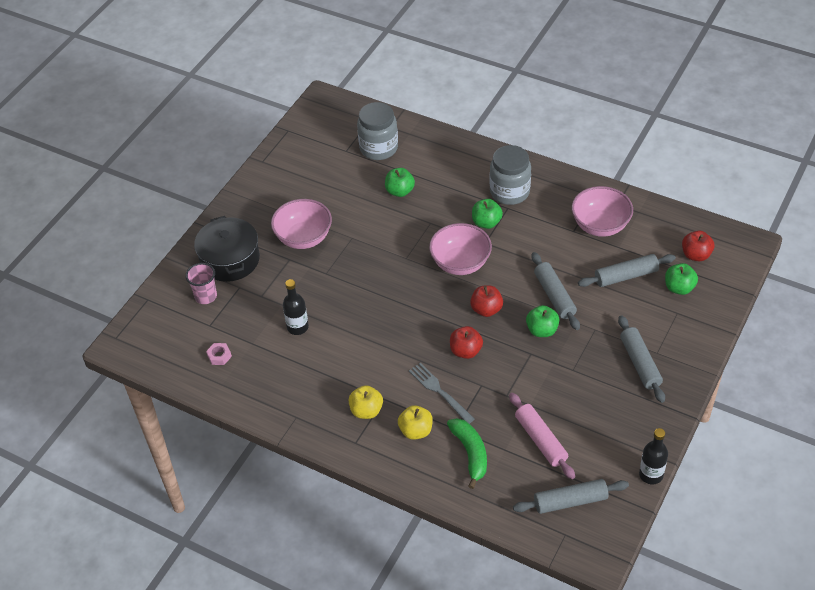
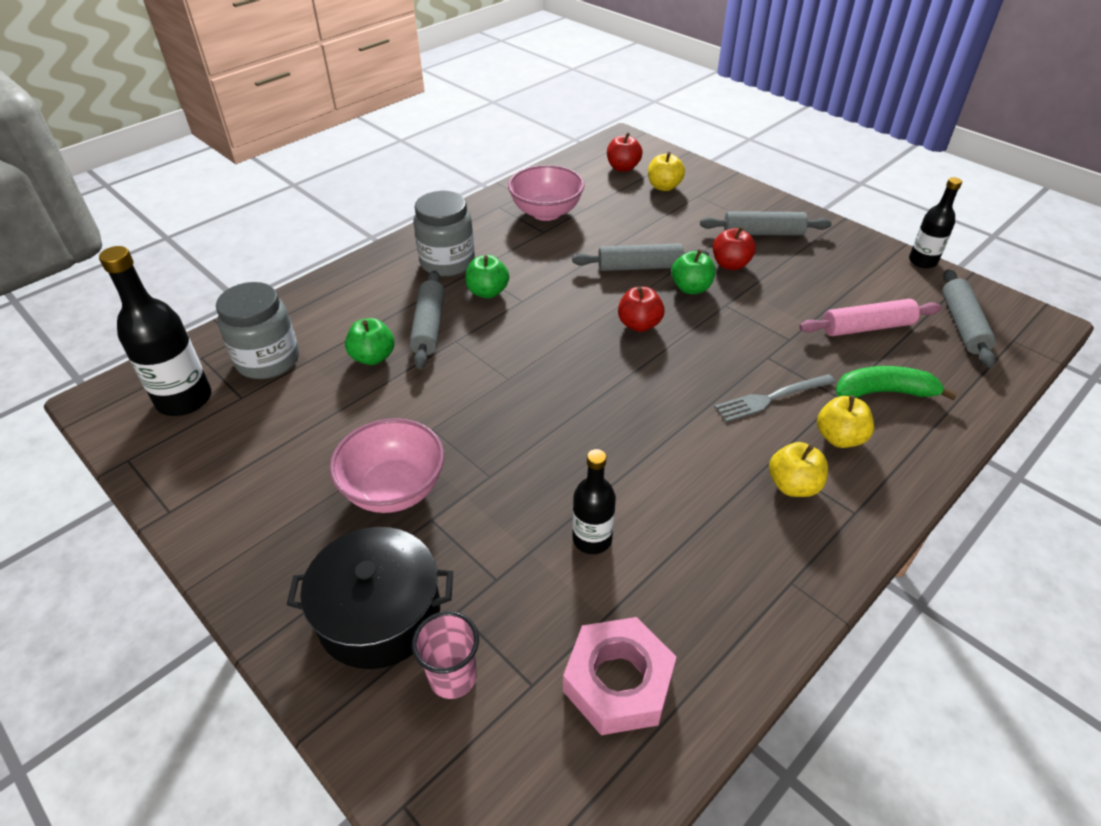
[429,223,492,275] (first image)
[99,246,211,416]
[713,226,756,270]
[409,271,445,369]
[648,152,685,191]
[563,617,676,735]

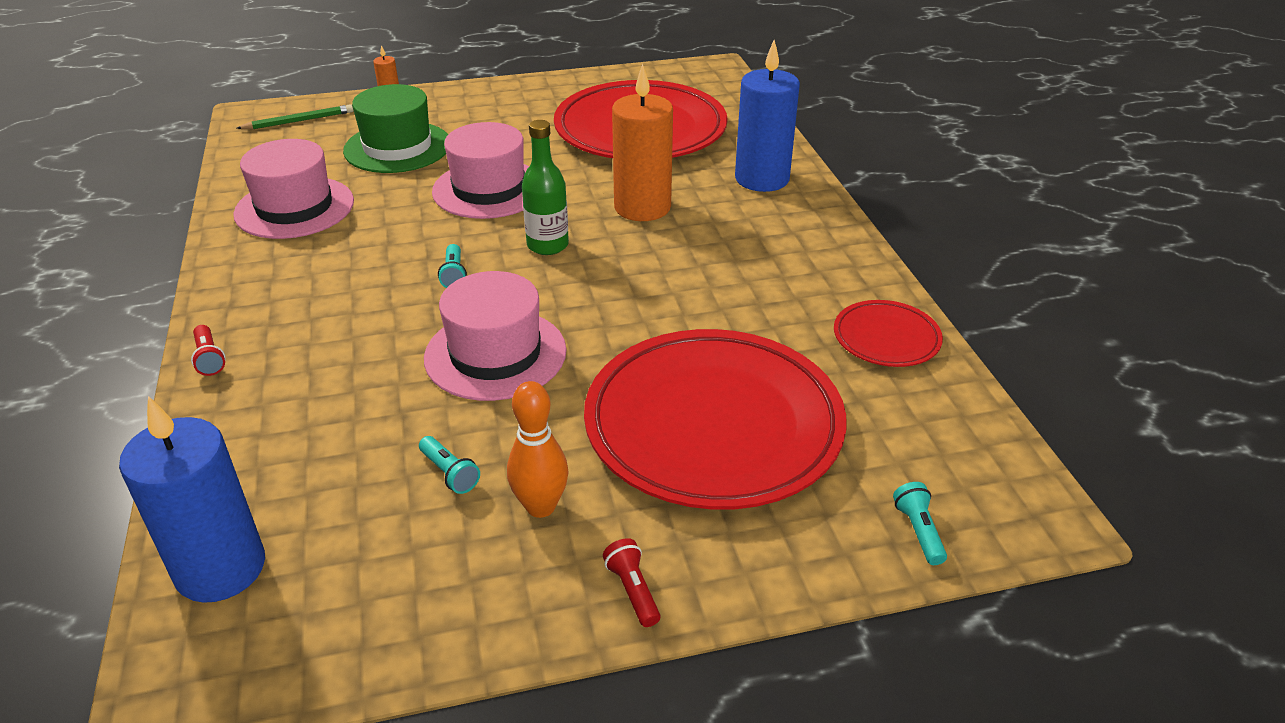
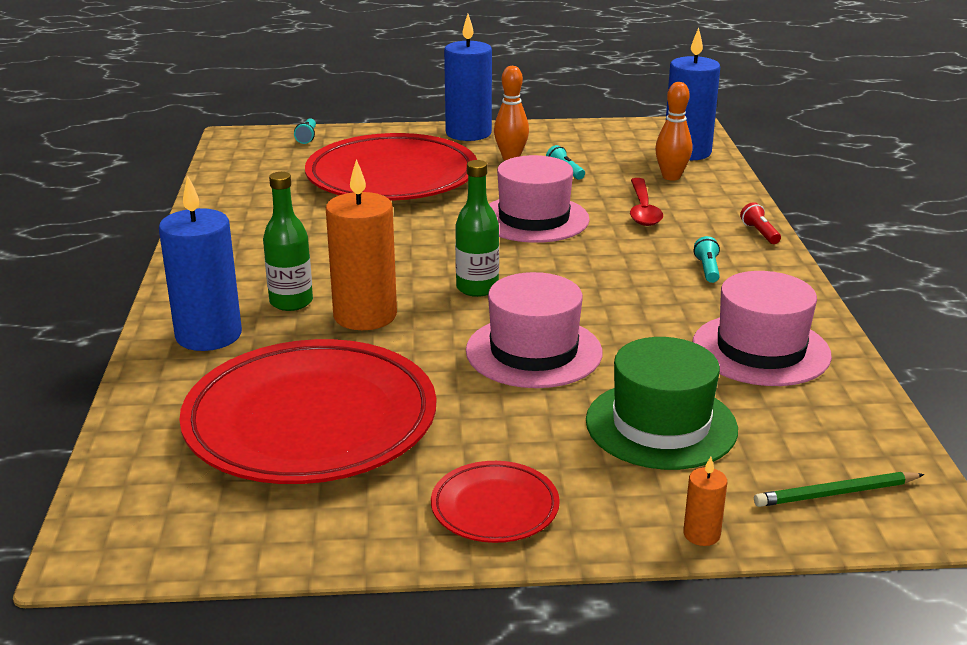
[263,172,313,311]
[630,178,663,226]
[655,82,692,181]
[694,236,720,283]
[431,461,560,543]
[444,14,492,141]

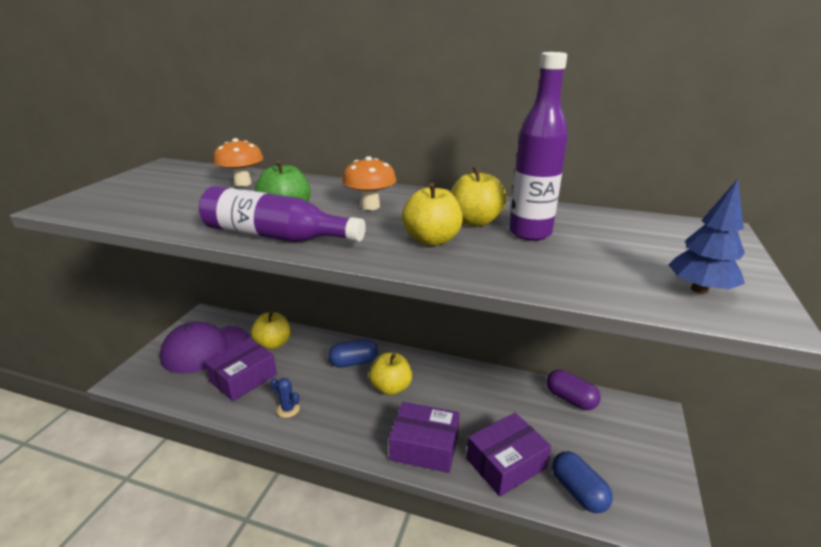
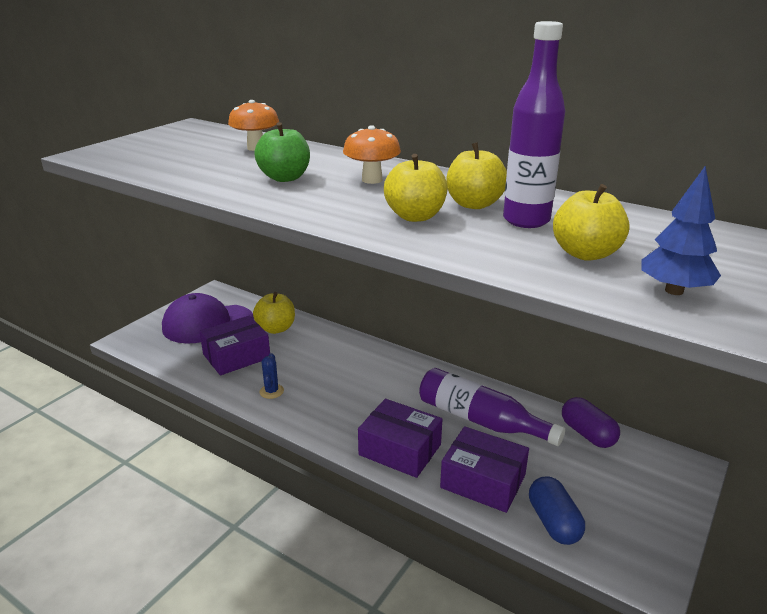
[329,339,378,368] (first image)
[419,368,565,446]
[553,184,630,261]
[260,353,284,399]
[440,426,529,513]

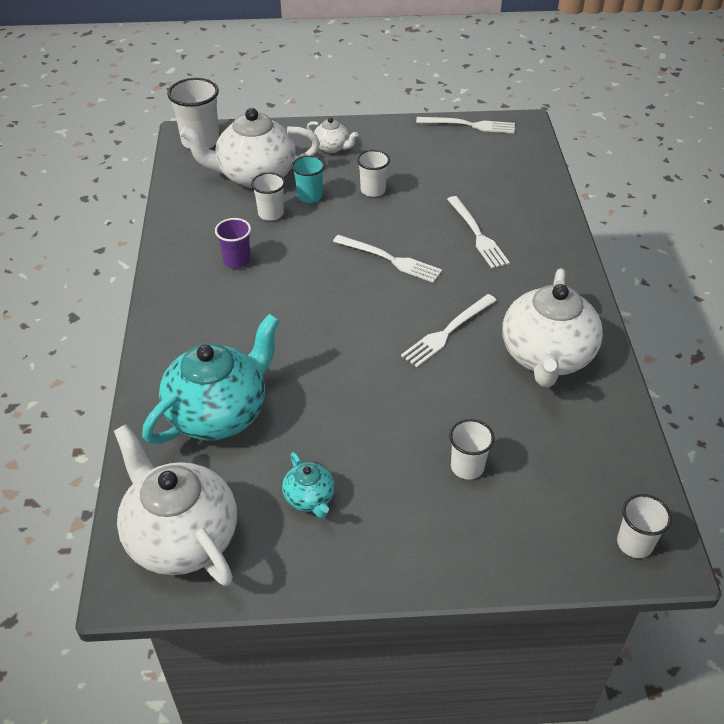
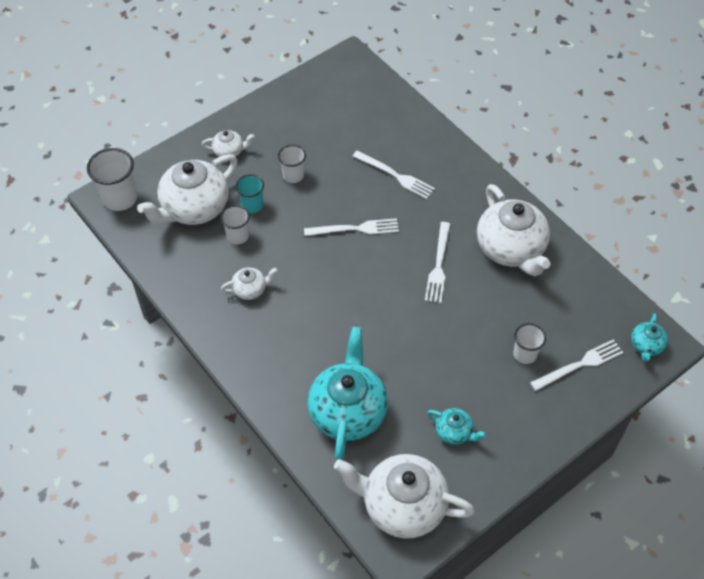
[530,339,623,391]
[221,268,278,300]
[631,313,668,362]

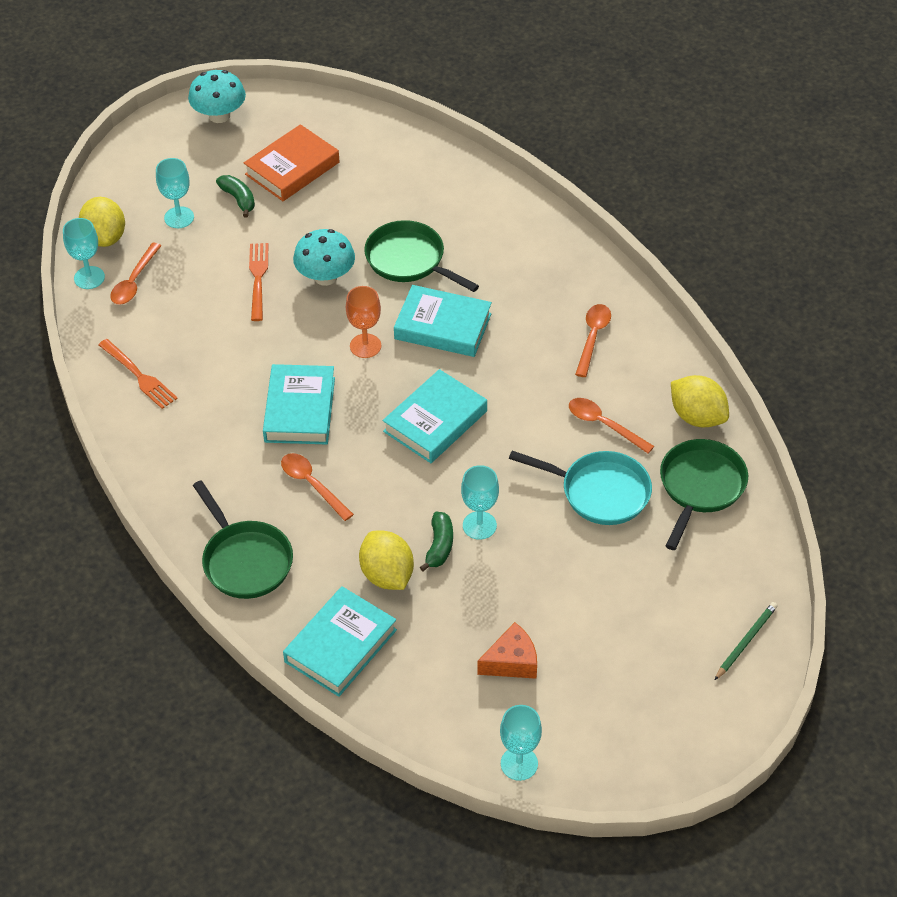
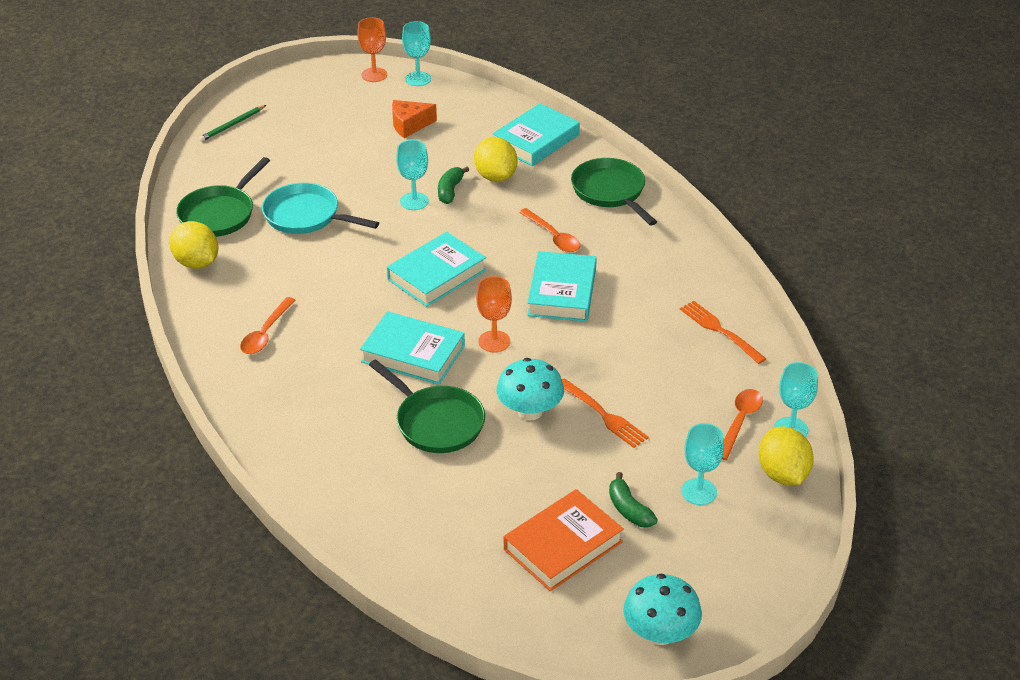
[569,398,654,454] (first image)
[357,17,387,82]
[562,378,649,448]

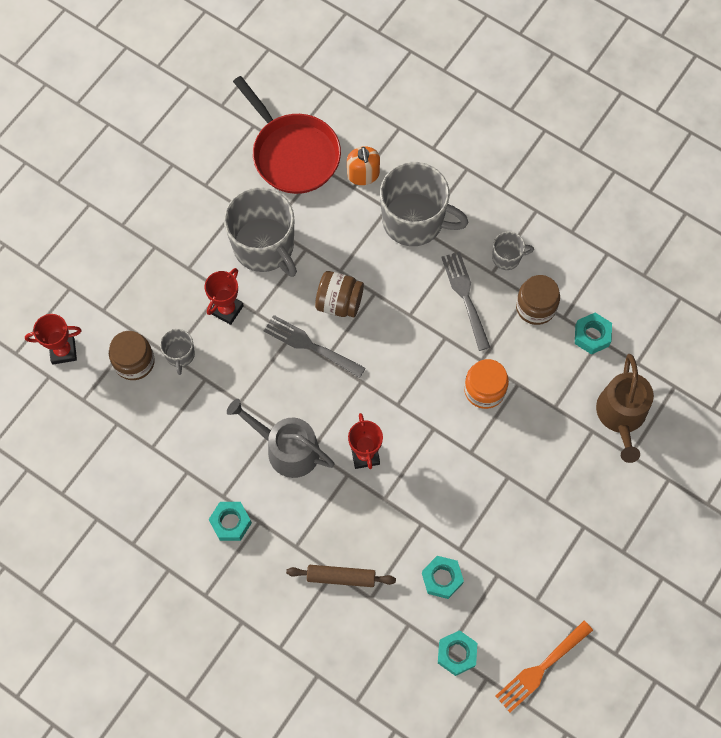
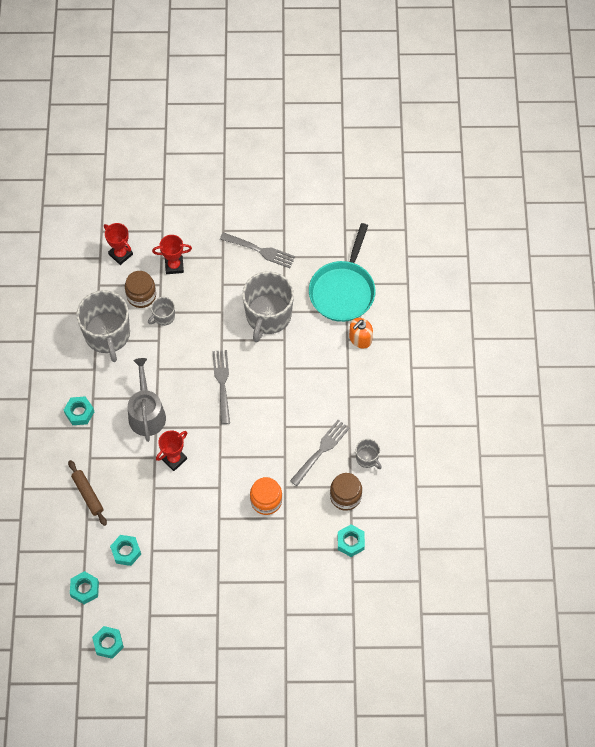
[315,271,364,317] (first image)
[596,354,654,463] (first image)
[220,232,295,268]
[152,235,192,274]
[76,290,130,362]
[92,626,124,659]
[309,223,376,322]

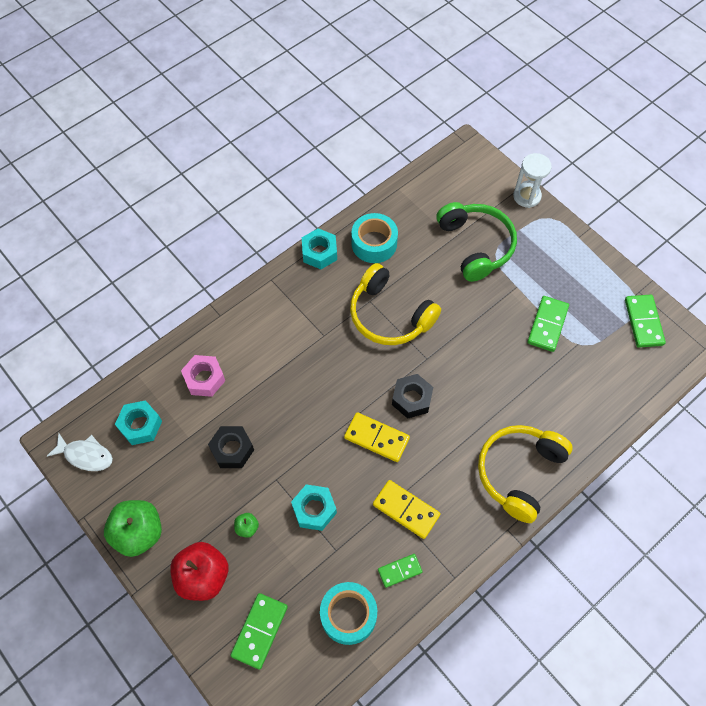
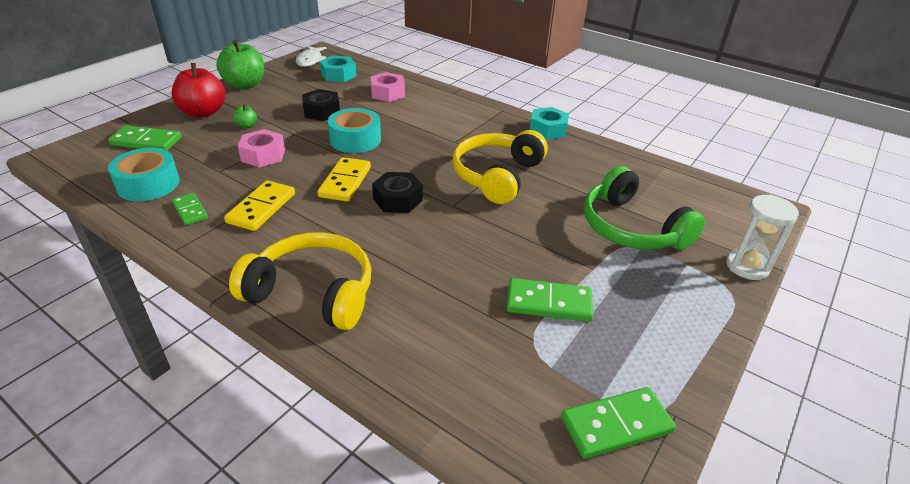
[328,108,381,153]
[238,129,285,168]
[584,166,705,250]

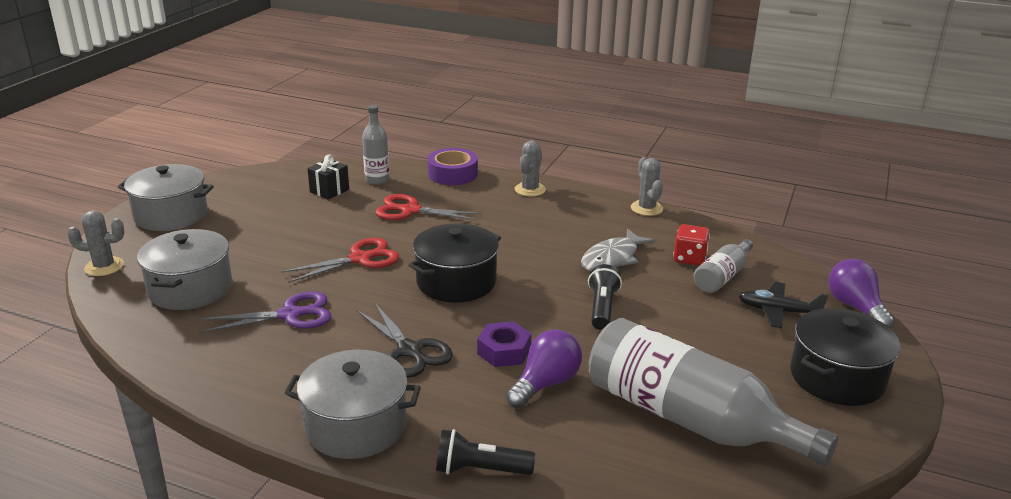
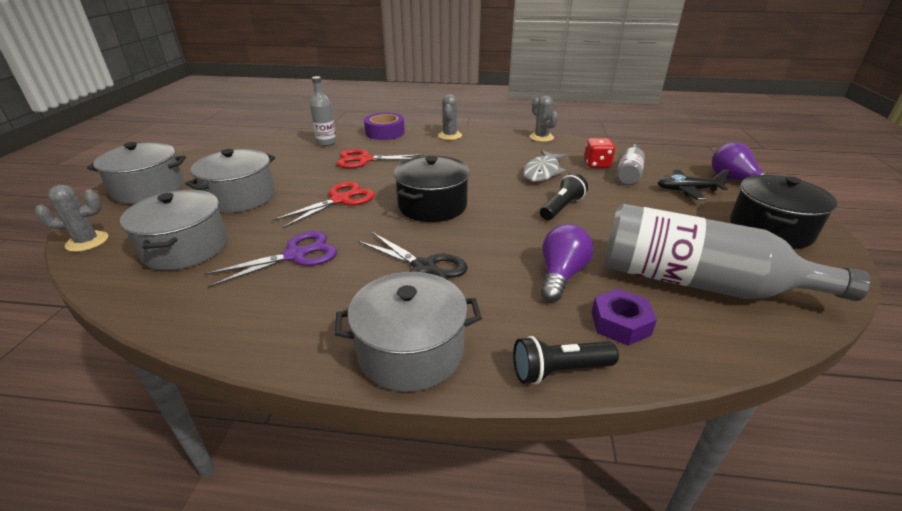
[307,154,349,200] (first image)
[185,149,275,213]
[591,289,657,346]
[540,173,588,220]

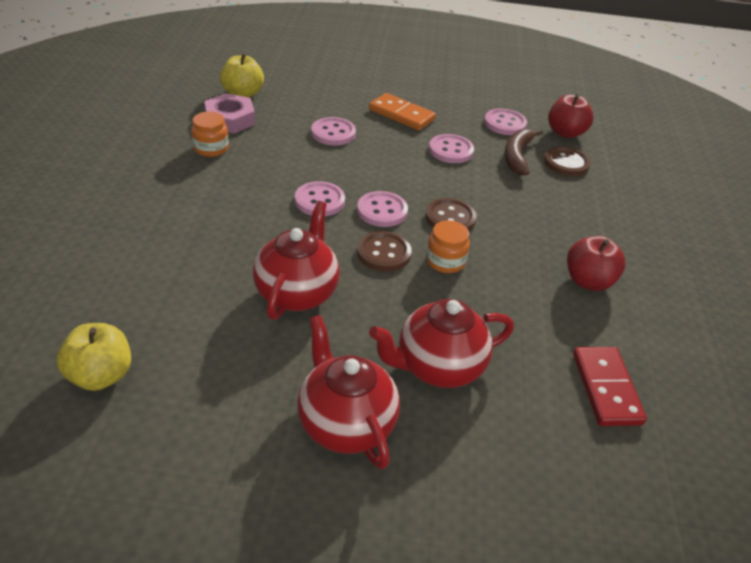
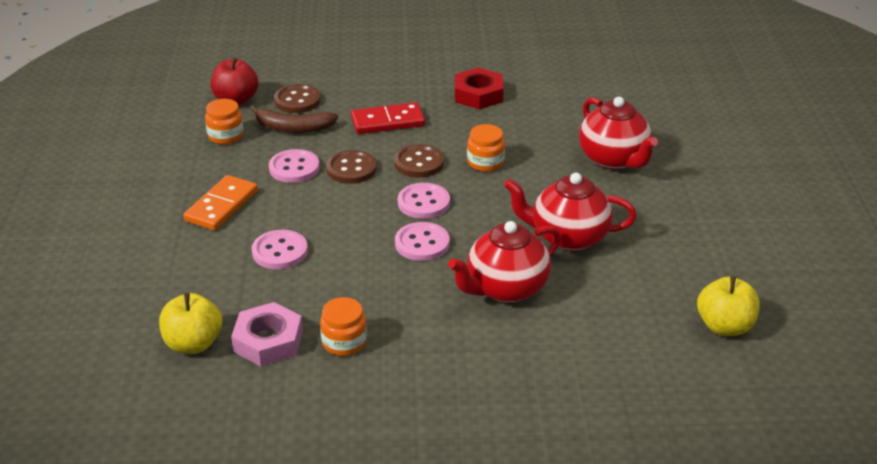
[448,221,561,303]
[326,150,377,184]
[351,102,425,134]
[205,99,244,145]
[455,67,504,109]

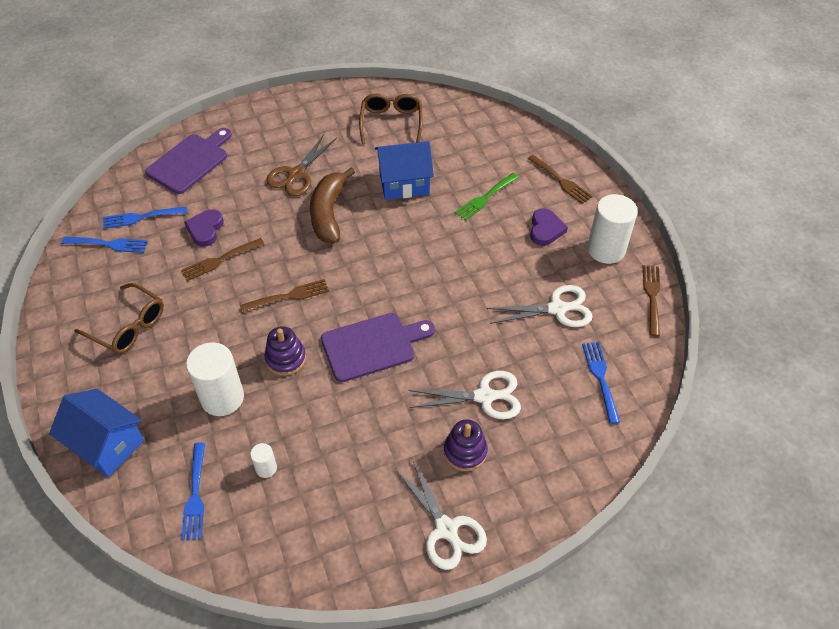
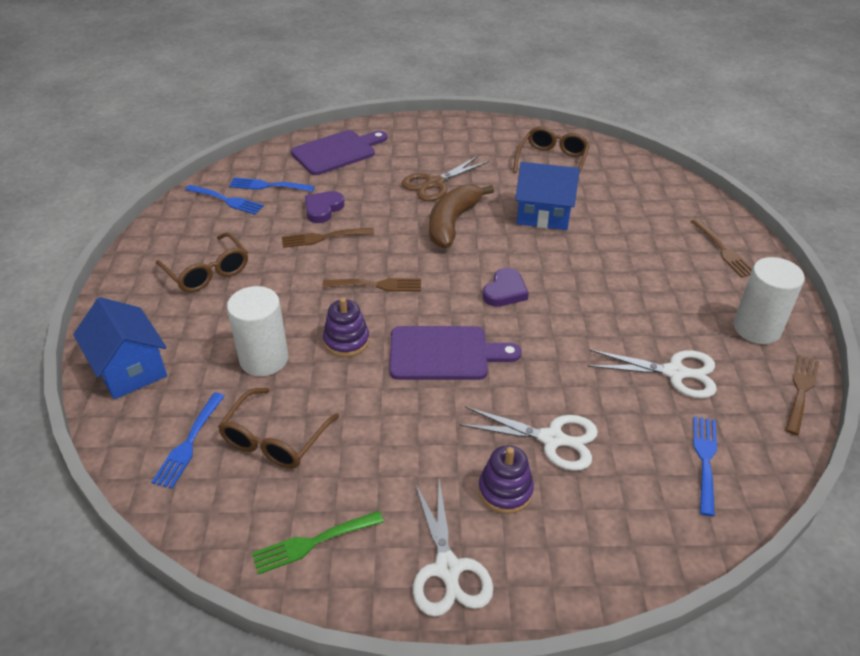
[252,511,384,575]
[483,268,529,307]
[218,388,339,469]

